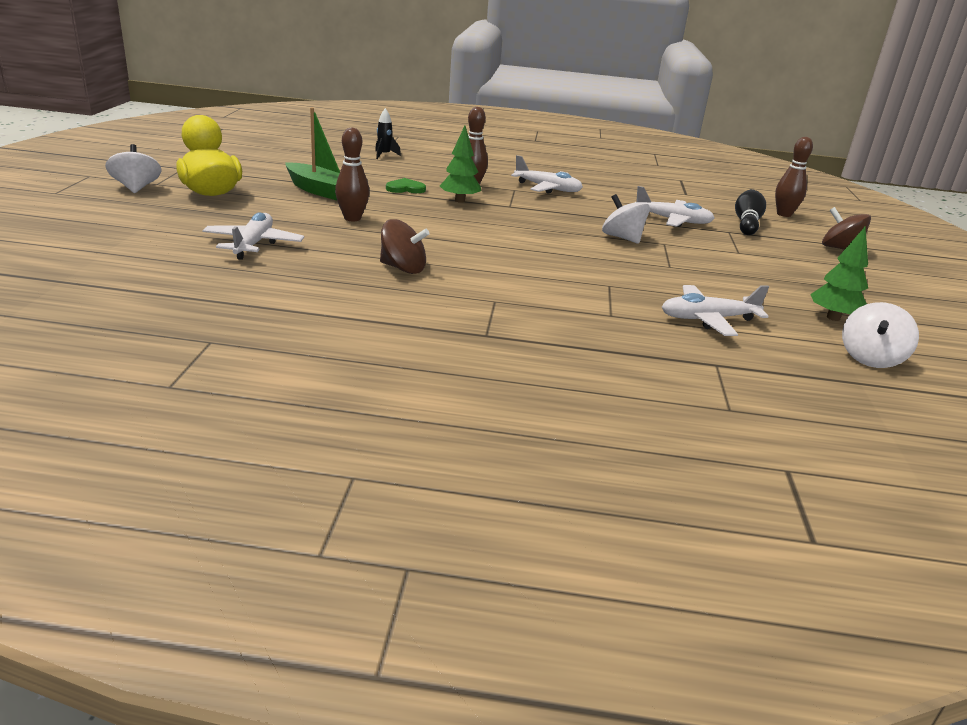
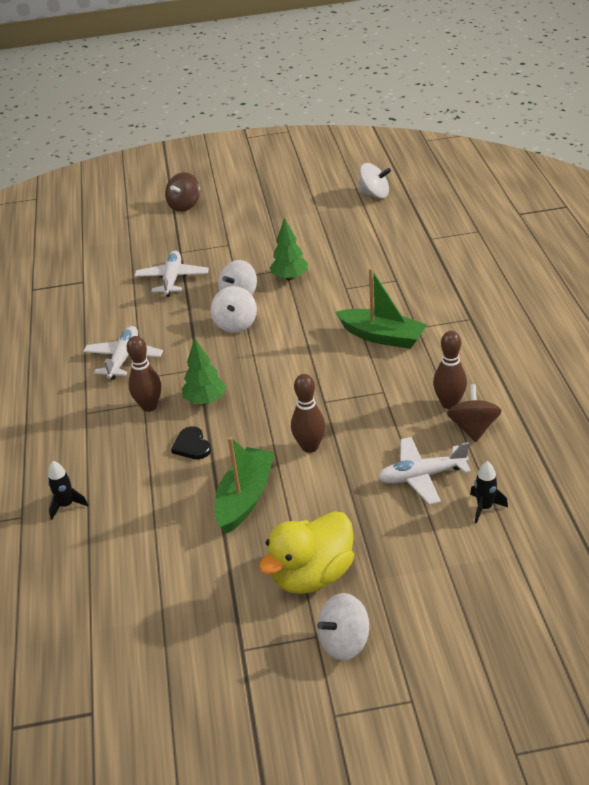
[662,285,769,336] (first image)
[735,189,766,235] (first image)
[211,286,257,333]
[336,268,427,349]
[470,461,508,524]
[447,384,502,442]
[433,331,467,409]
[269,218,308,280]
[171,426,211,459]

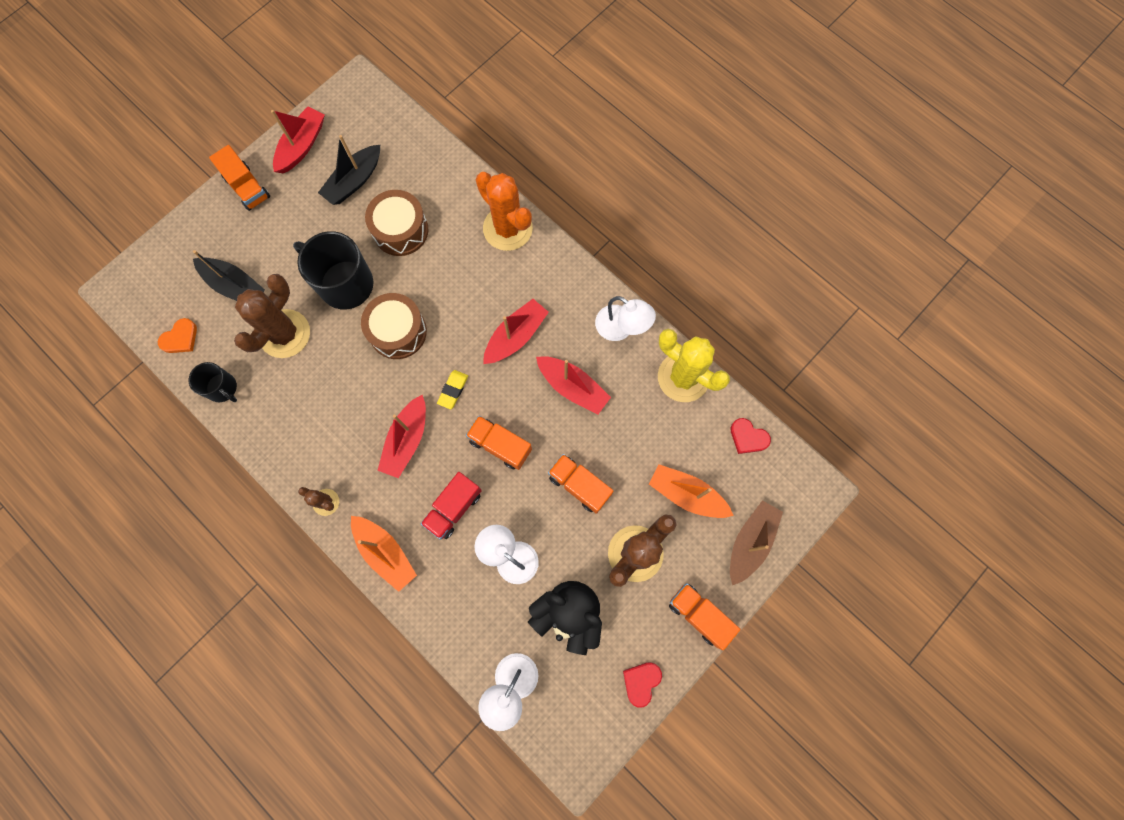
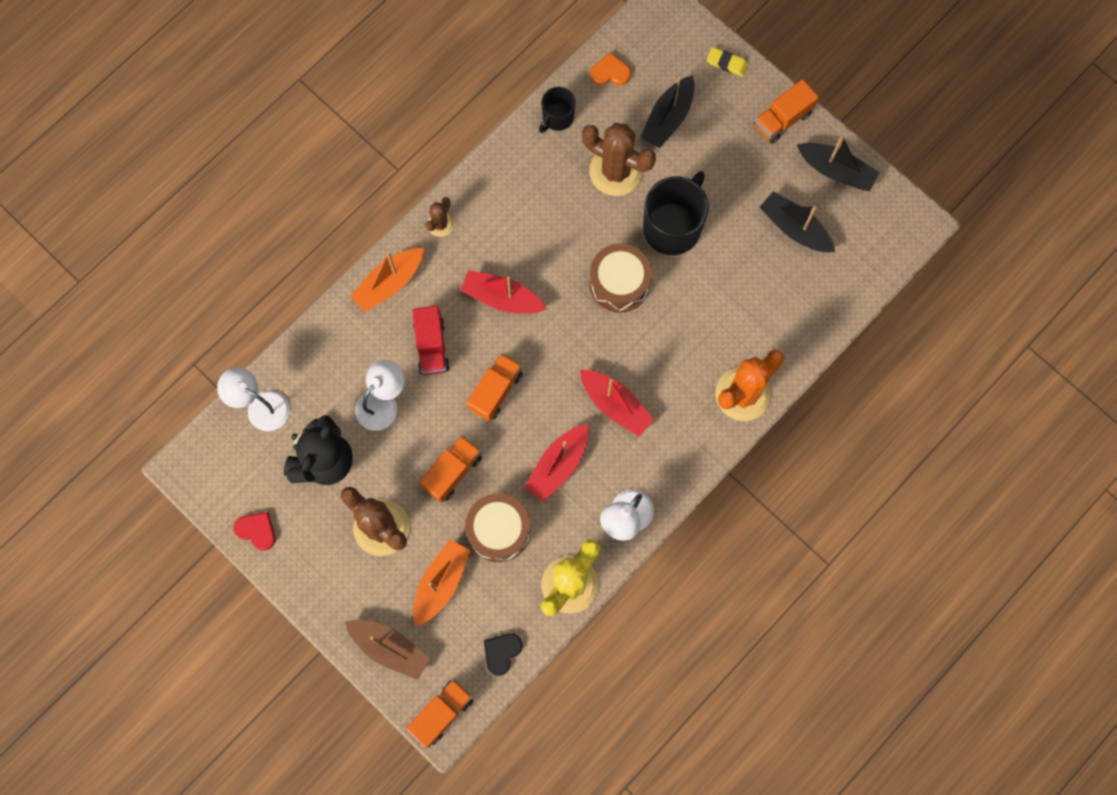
[465,494,531,562]
[707,47,748,77]
[406,679,473,748]
[797,136,879,191]
[484,633,522,676]
[590,53,631,86]
[412,306,450,376]

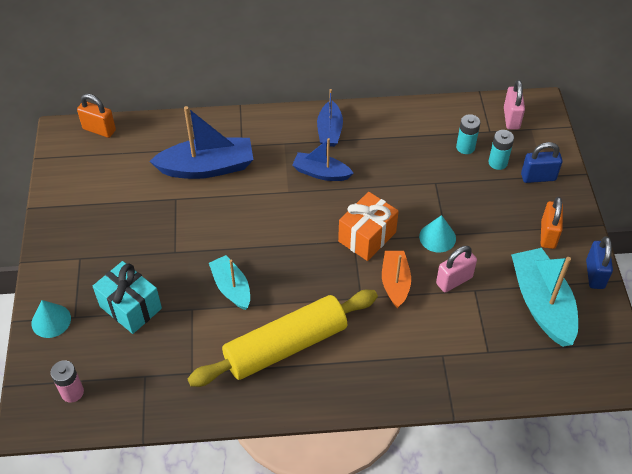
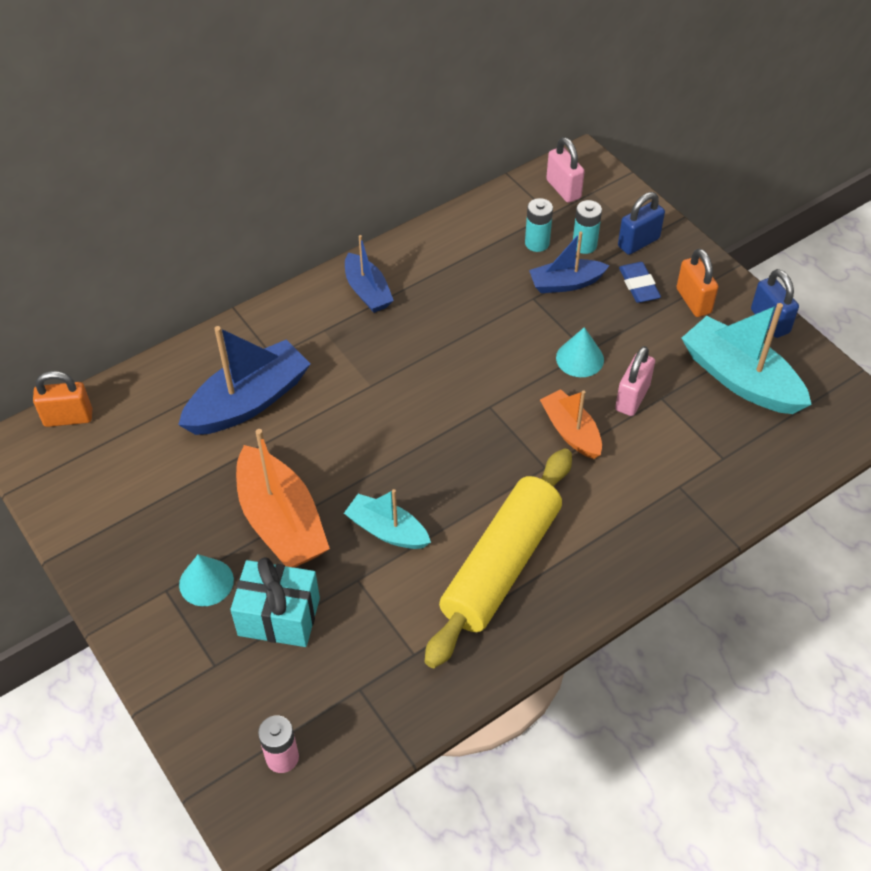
[338,192,399,261] (first image)
[236,429,330,568]
[619,262,661,303]
[179,554,234,606]
[529,231,610,293]

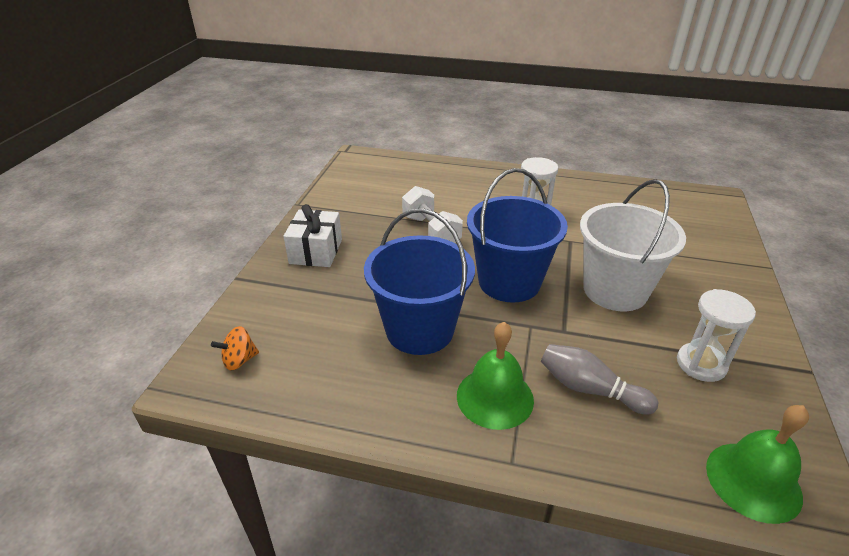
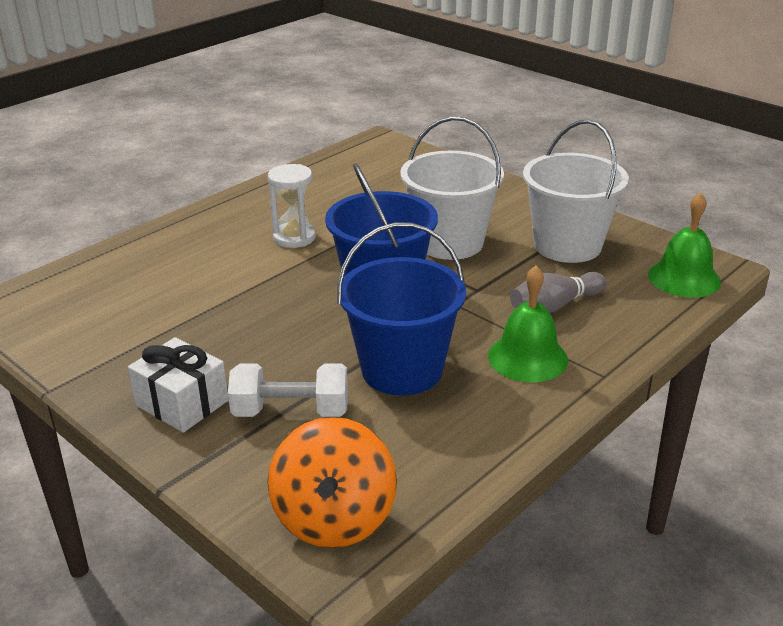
[228,364,348,417]
[523,119,629,263]
[268,417,397,548]

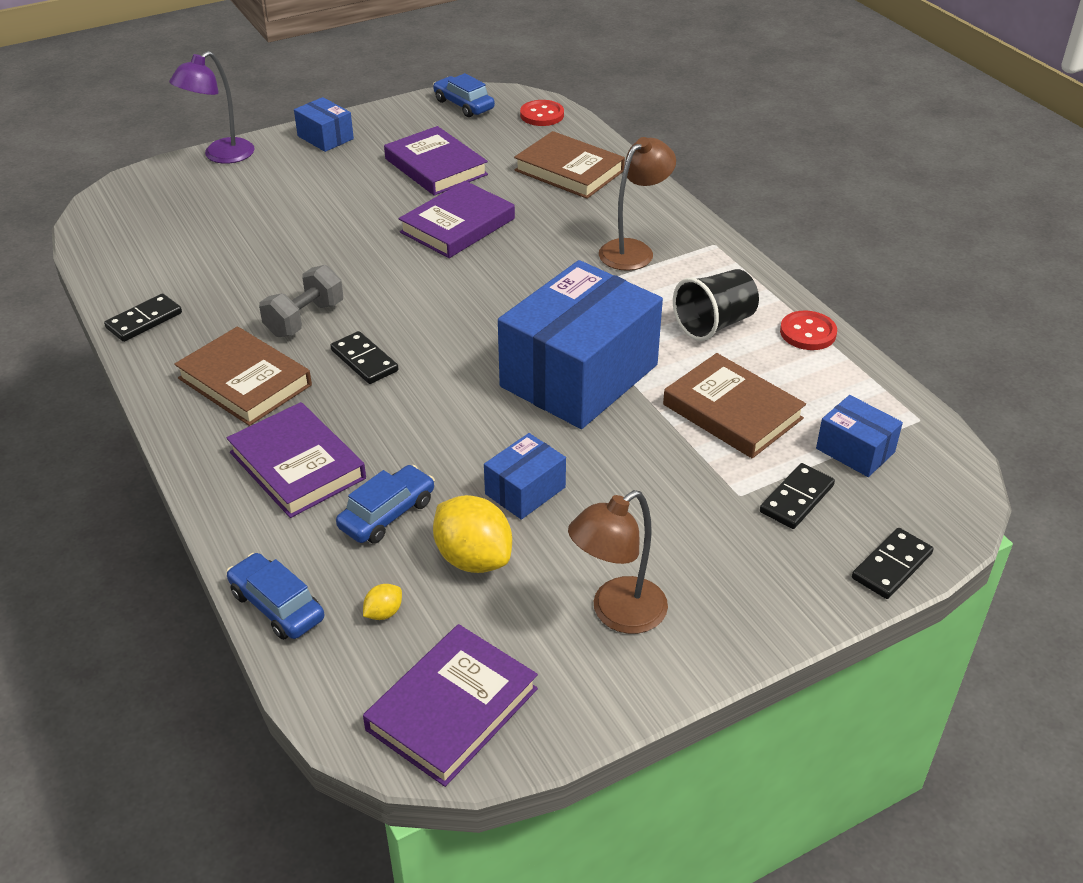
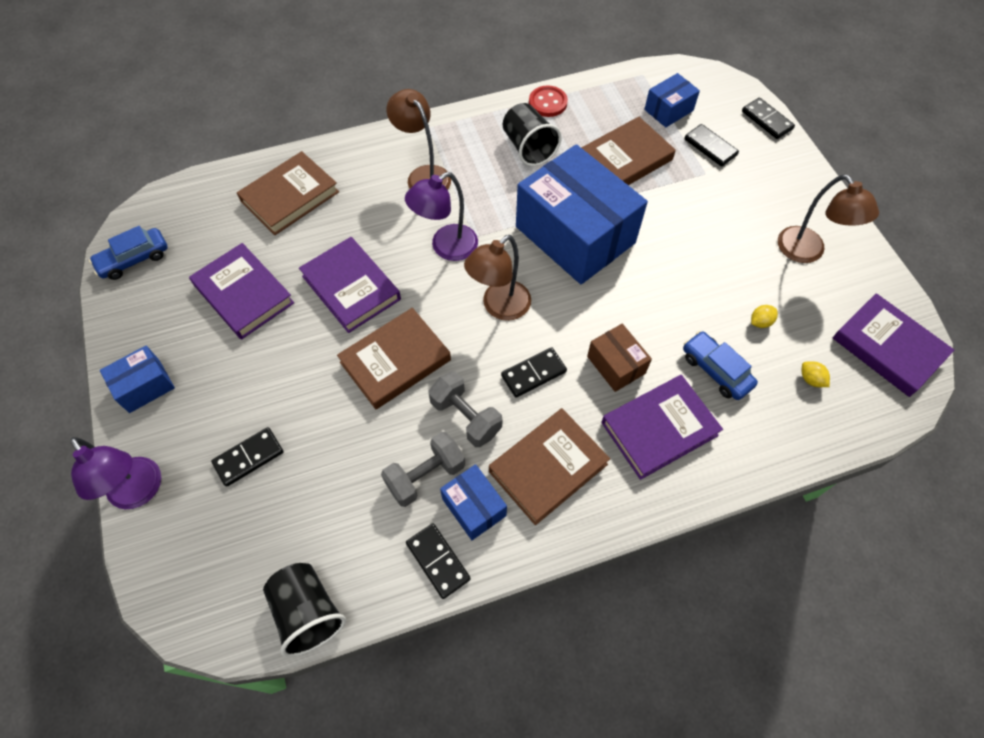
[226,553,324,640] (first image)
[520,100,564,126] (first image)
[211,427,283,487]
[263,563,346,657]
[337,308,451,409]
[381,432,465,507]
[405,172,478,261]
[464,235,531,321]
[587,324,652,392]
[440,464,507,540]
[189,243,294,340]
[751,305,778,328]

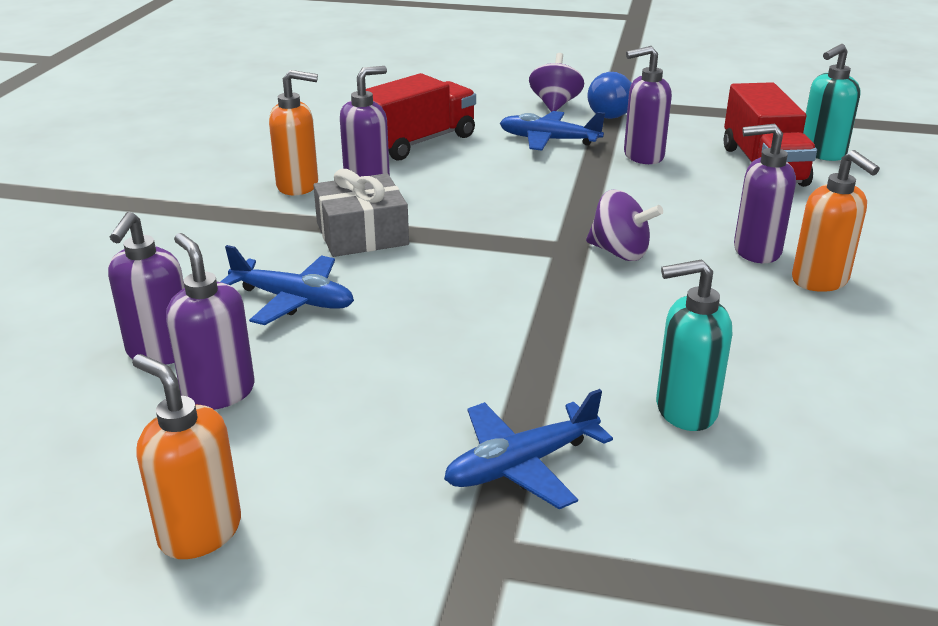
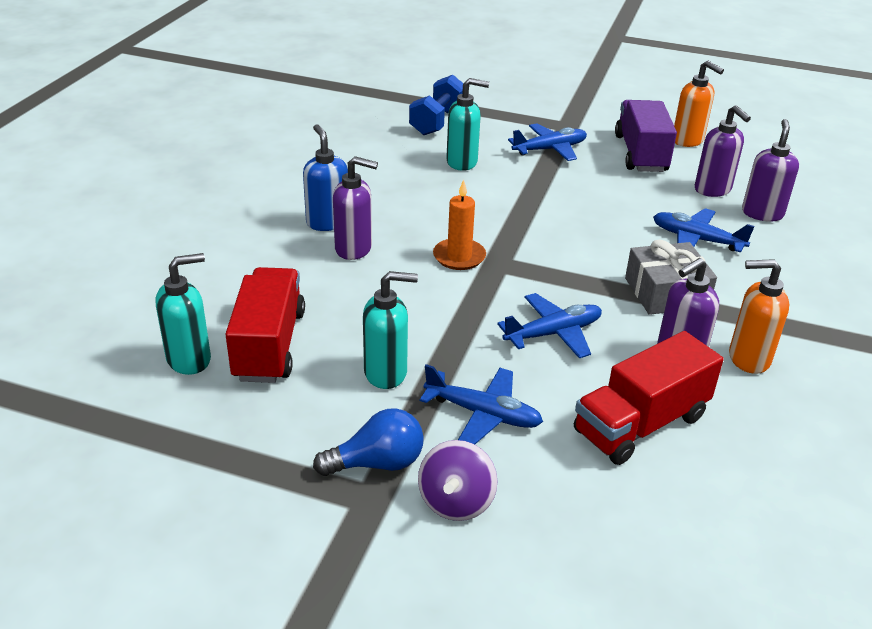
[409,75,463,135]
[497,293,602,358]
[615,100,677,172]
[433,180,486,270]
[363,271,418,389]
[303,124,348,231]

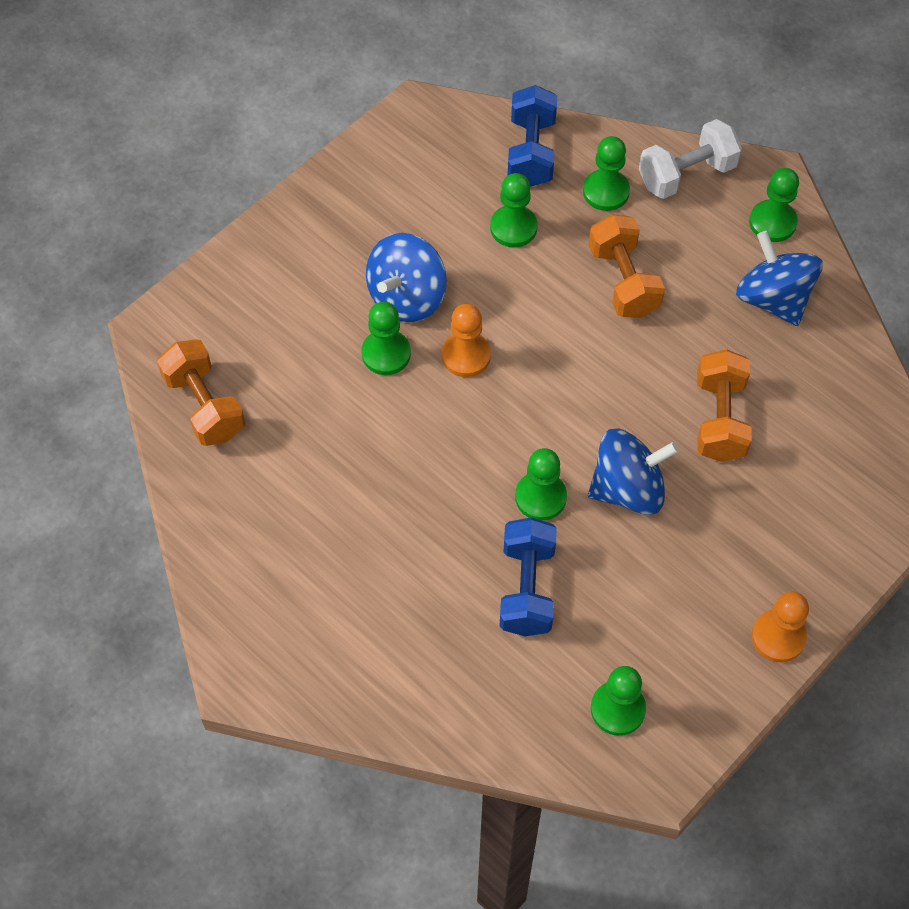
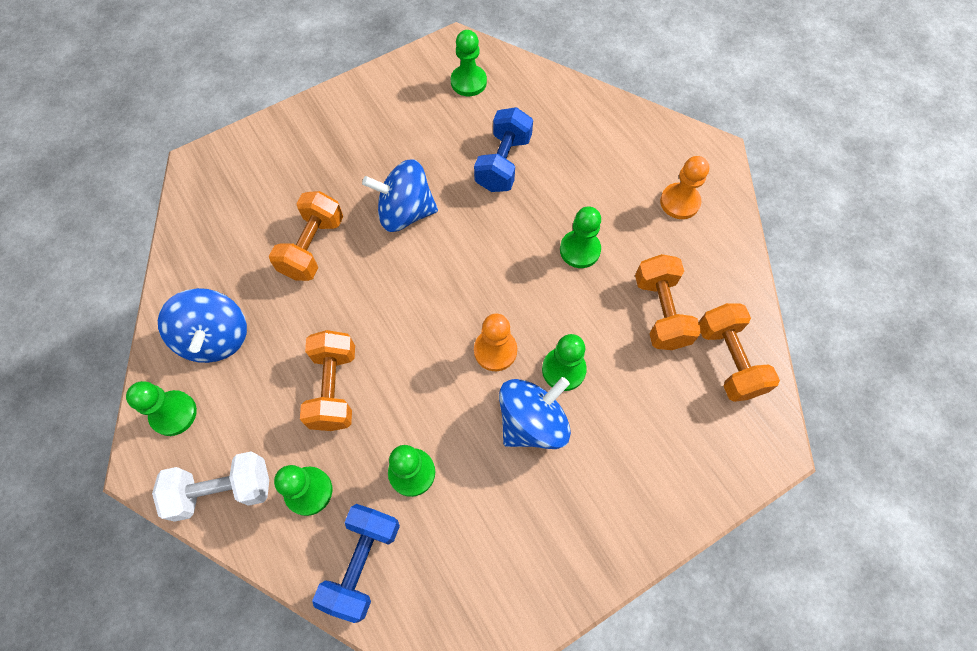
[635,254,701,350]
[560,207,601,268]
[660,156,709,219]

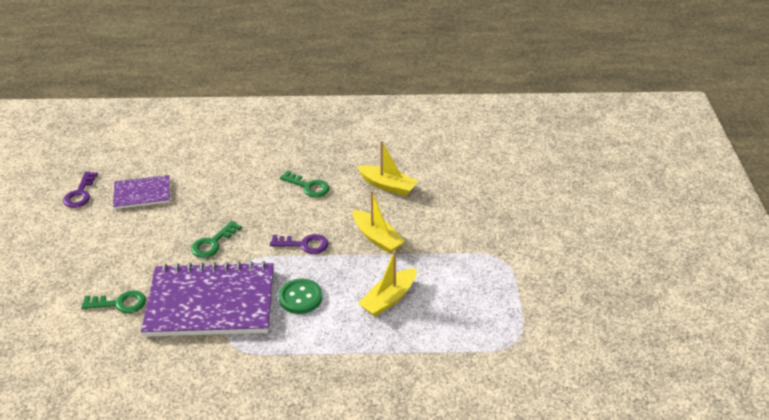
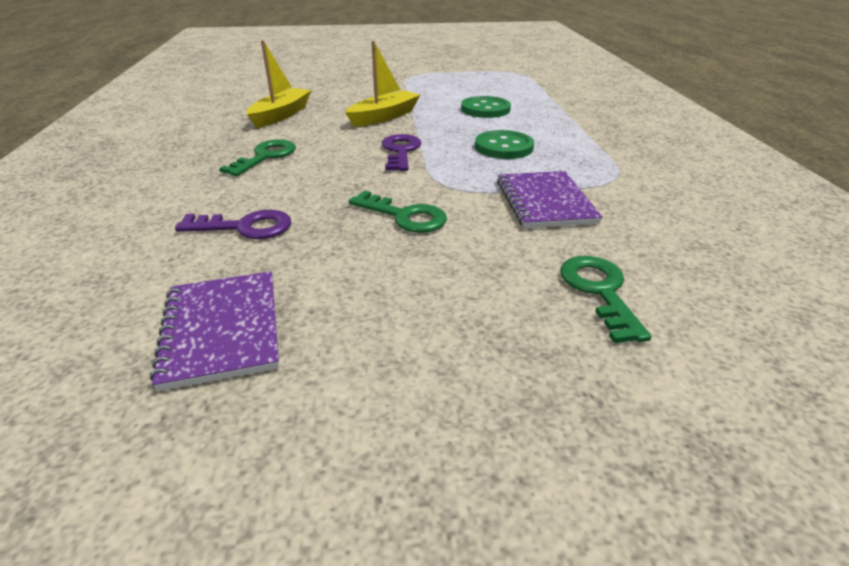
[175,210,291,239]
[461,96,511,118]
[497,171,603,228]

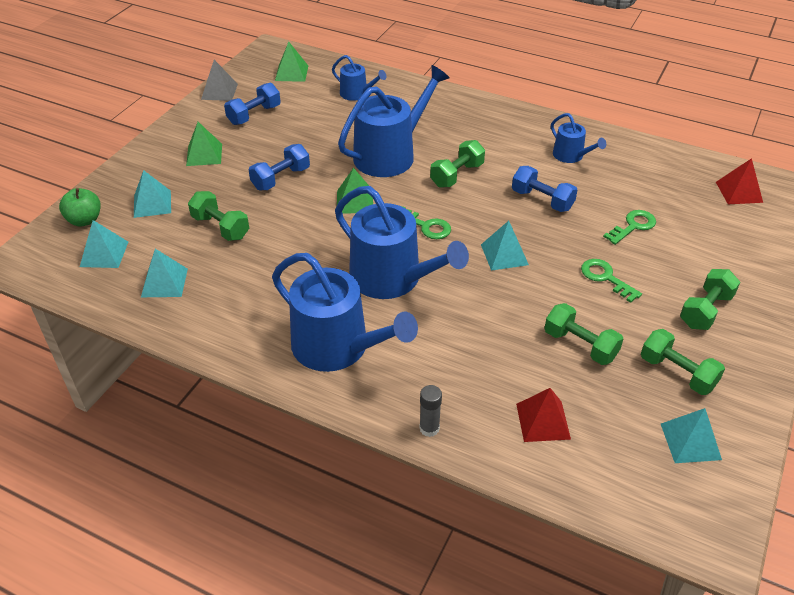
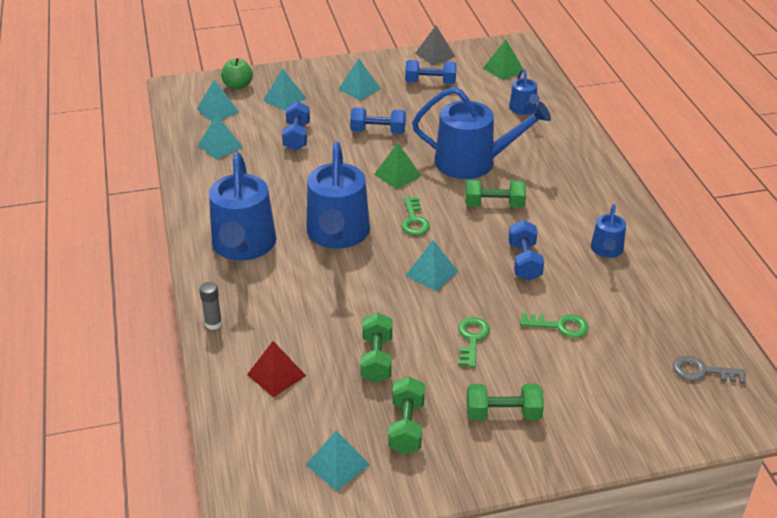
[673,355,746,384]
[339,59,381,100]
[282,101,310,151]

